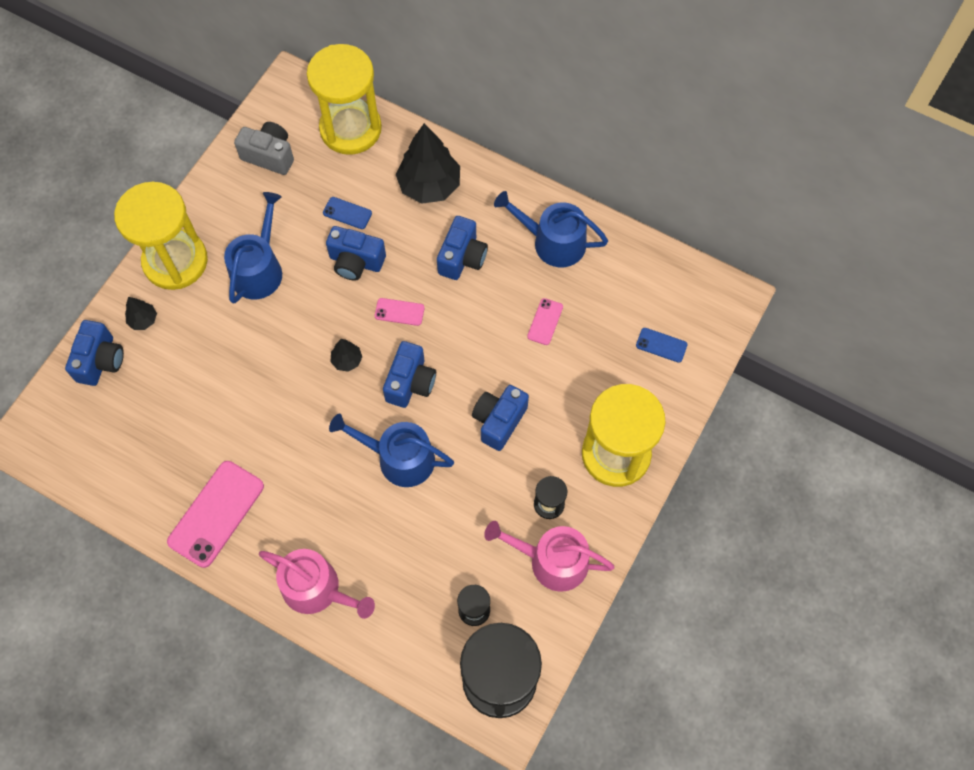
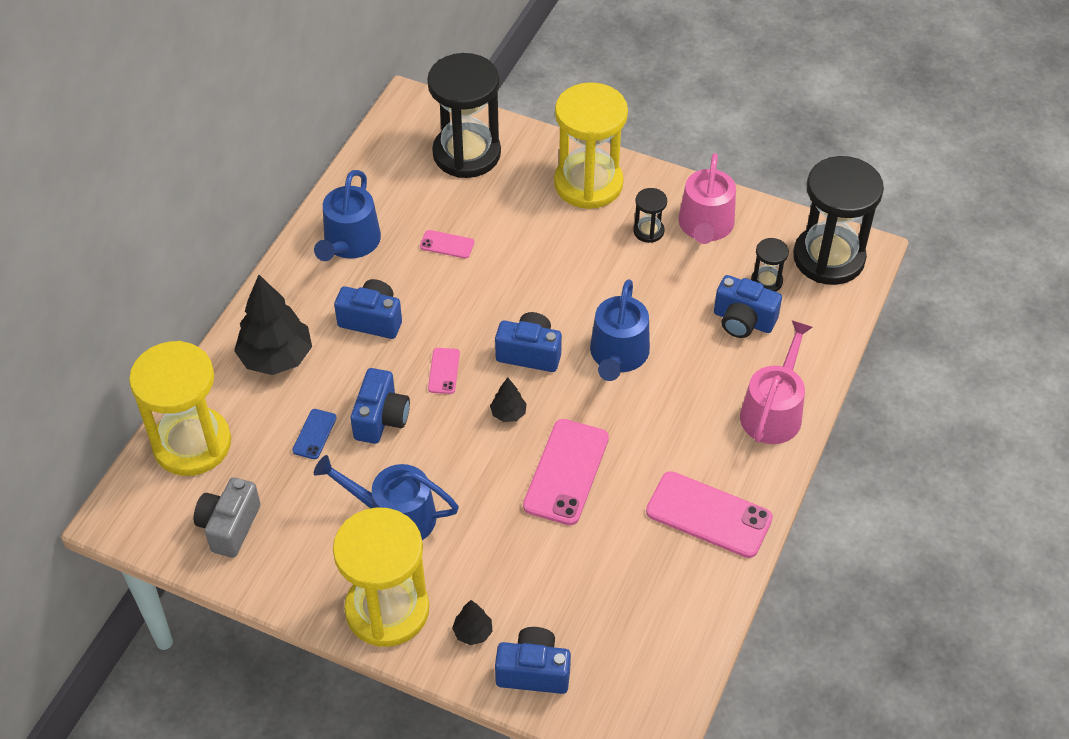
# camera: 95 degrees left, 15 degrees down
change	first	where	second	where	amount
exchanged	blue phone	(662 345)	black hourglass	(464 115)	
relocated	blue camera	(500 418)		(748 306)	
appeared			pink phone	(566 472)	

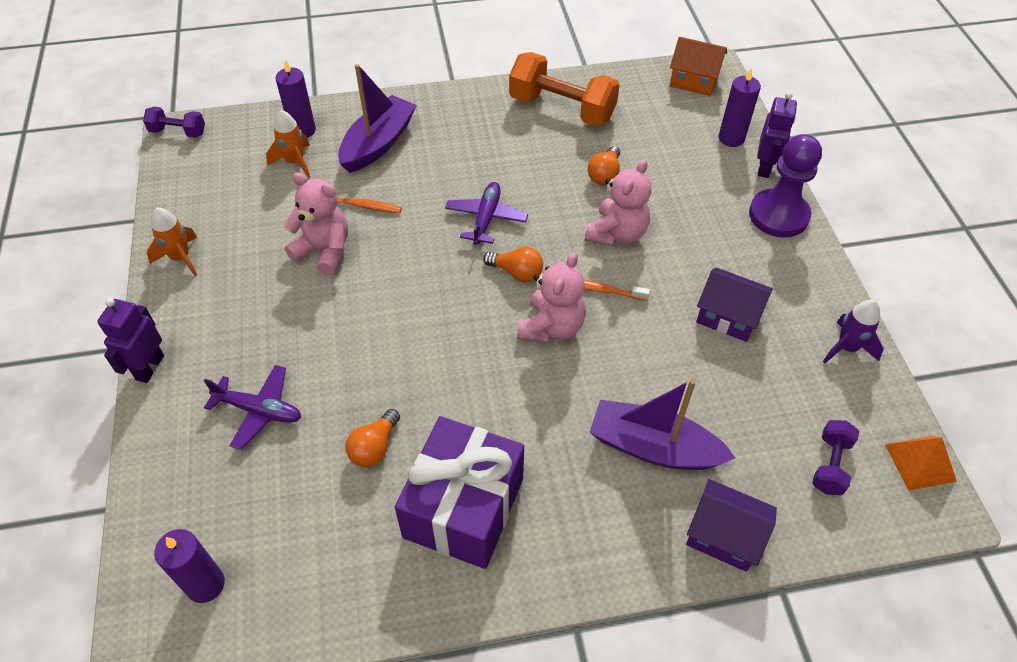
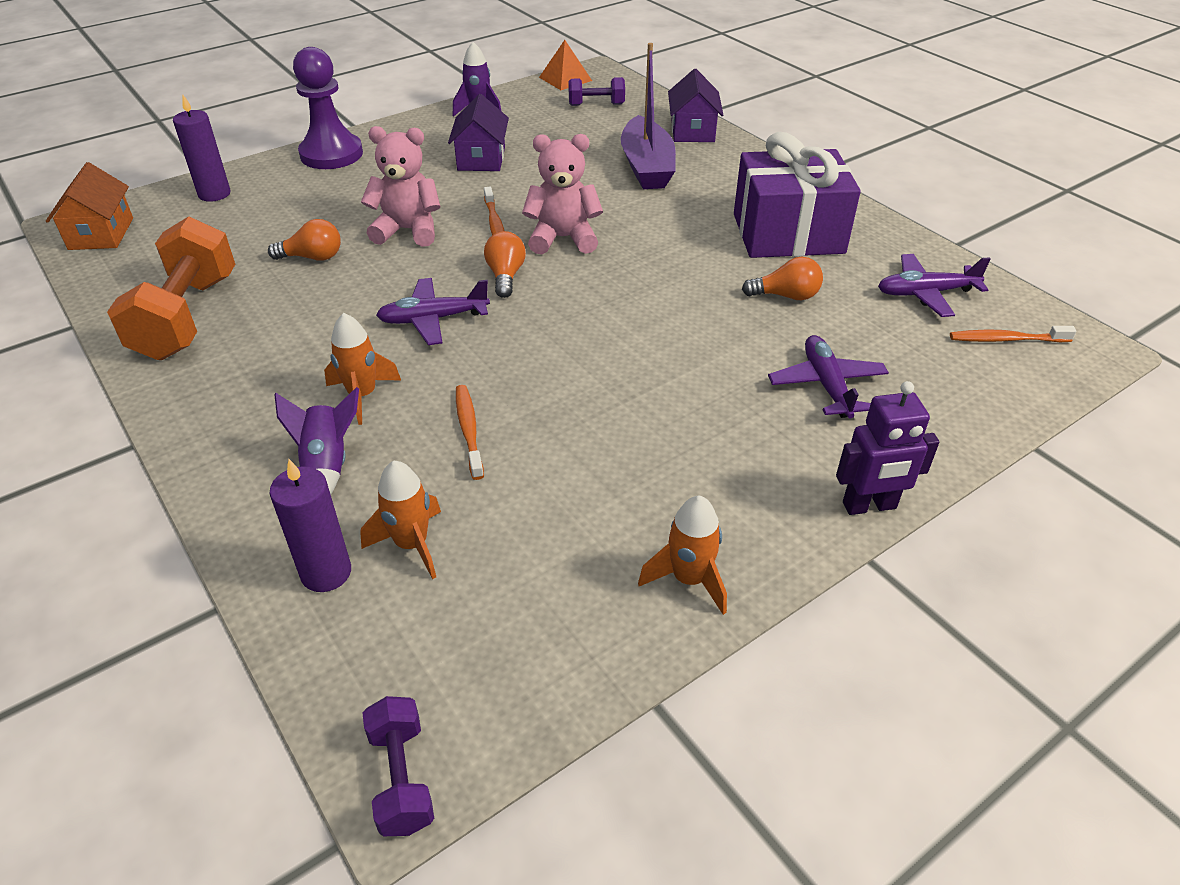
# camera: 115 degrees left, 10 degrees down
change	first	where	second	where	amount
exchanged	purple boat	(377 118)	purple rocket	(316 440)	
missing	purple robot	(777 135)			
missing	pink teddy bear	(315 224)			
exchanged	purple candle	(189 566)	orange toothbrush	(1013 334)	
appeared			purple plane	(934 285)	
appeared			orange rocket	(362 369)	

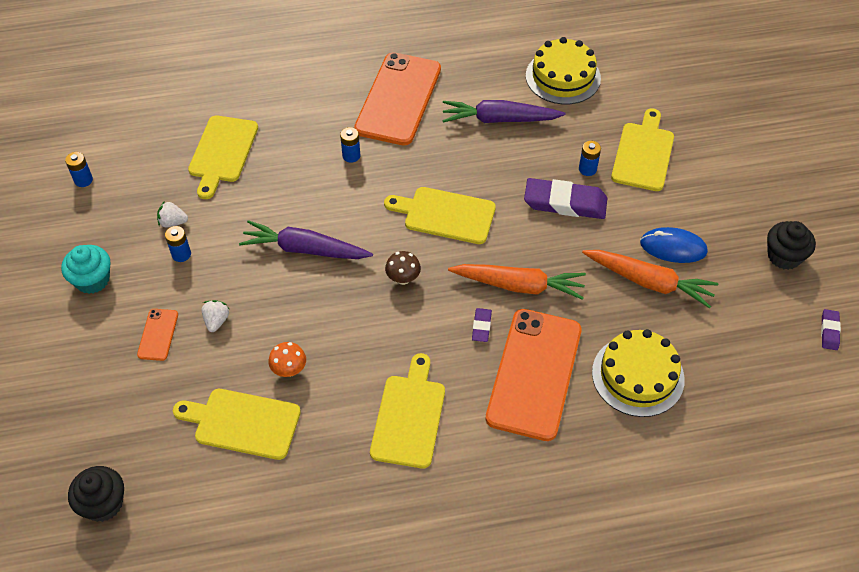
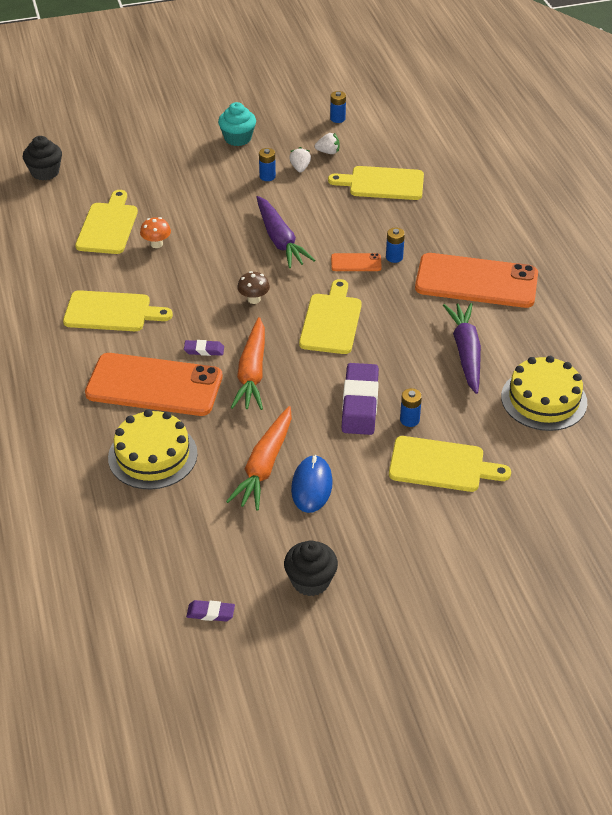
# camera: 85 degrees right, 10 degrees down
change	first	where	second	where	amount
spun	purple carrot	(306 239)		(285 232)	150 degrees clockwise
relocated	white strawberry	(215 316)		(327 143)	
relocated	orange phone	(157 335)		(356 262)	

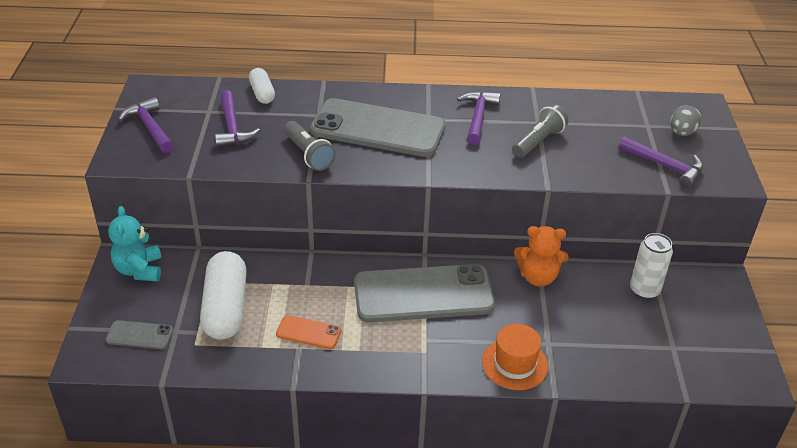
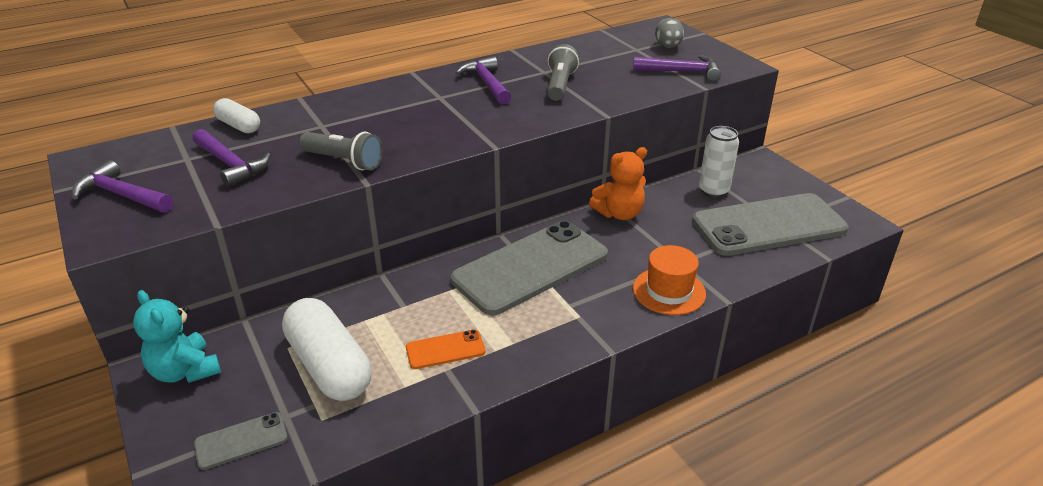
# camera: 30 degrees left, 5 degrees down
change	first	where	second	where	amount
relocated	grey phone	(378 127)		(770 224)	

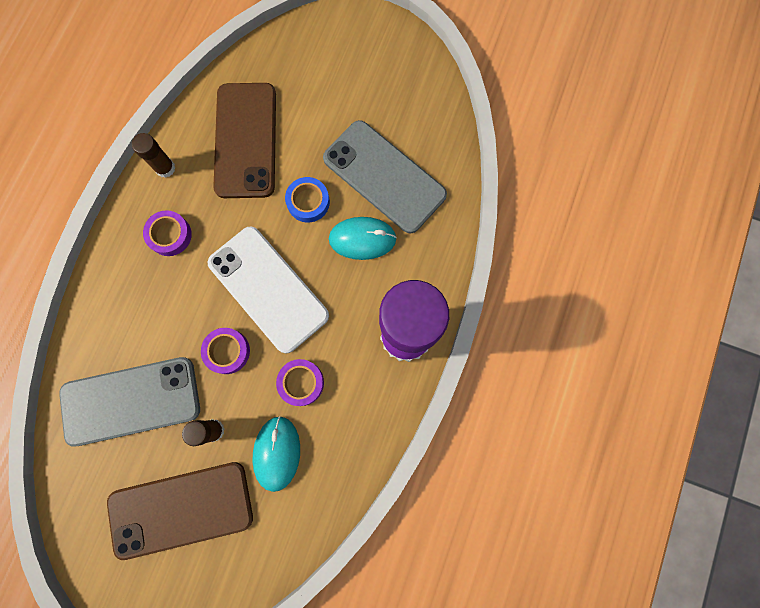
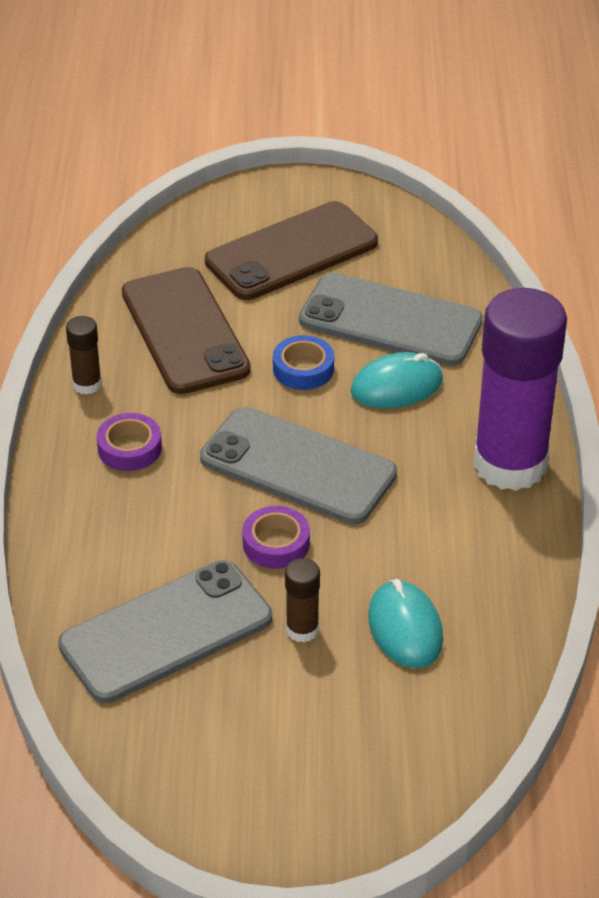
# camera: 20 degrees left, 35 degrees down
change	first	where	second	where	amount
colour	white phone	(268 290)	grey phone	(298 466)	
missing	purple tape	(300 382)			
relocated	brown phone	(180 511)		(291 250)	

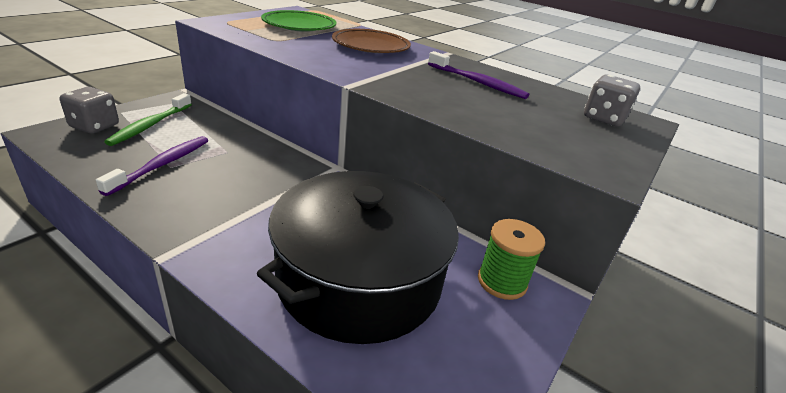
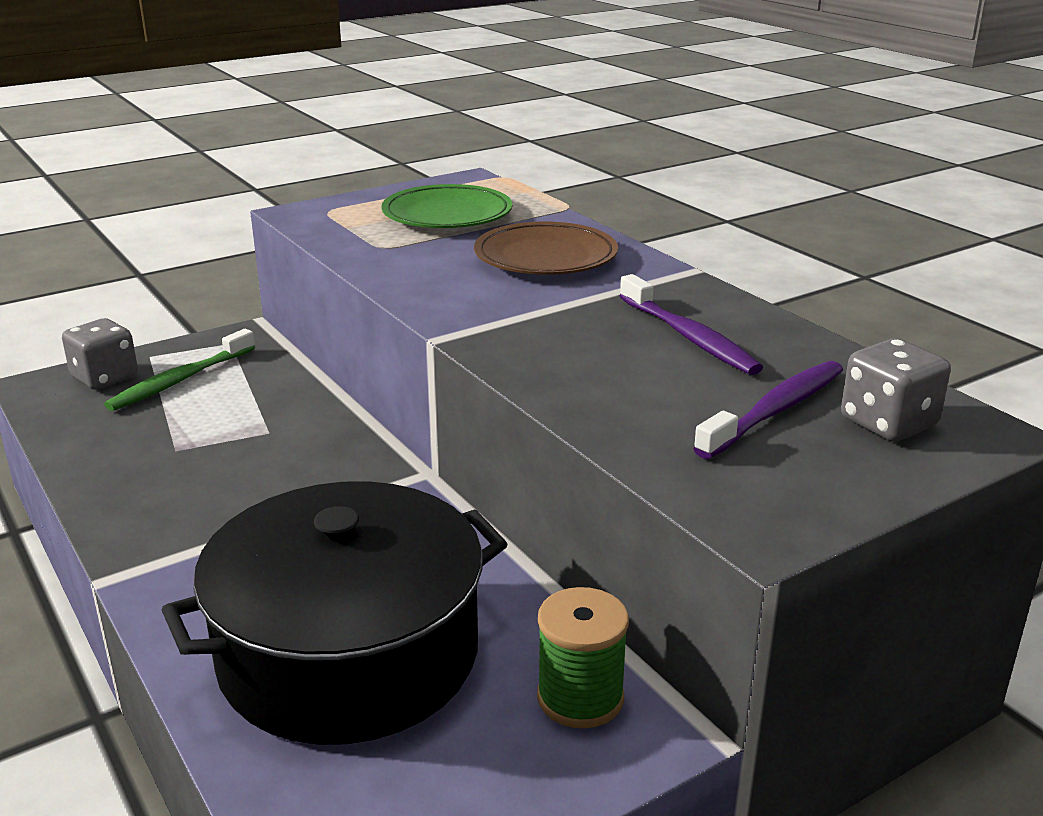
# camera: 25 degrees right, 5 degrees down
change	first	where	second	where	amount
relocated	purple toothbrush	(152 166)		(768 410)	

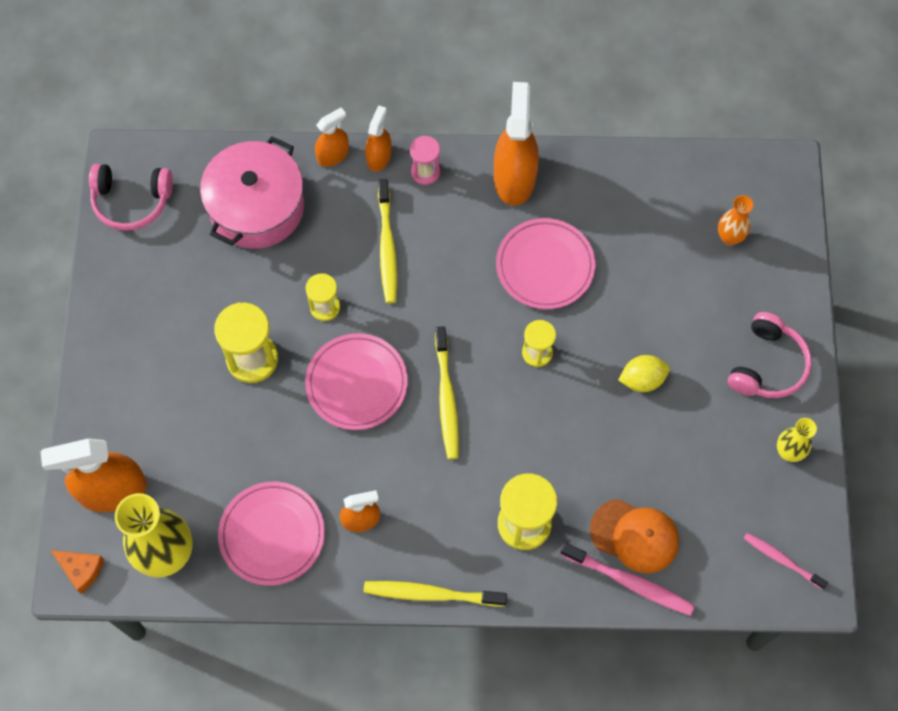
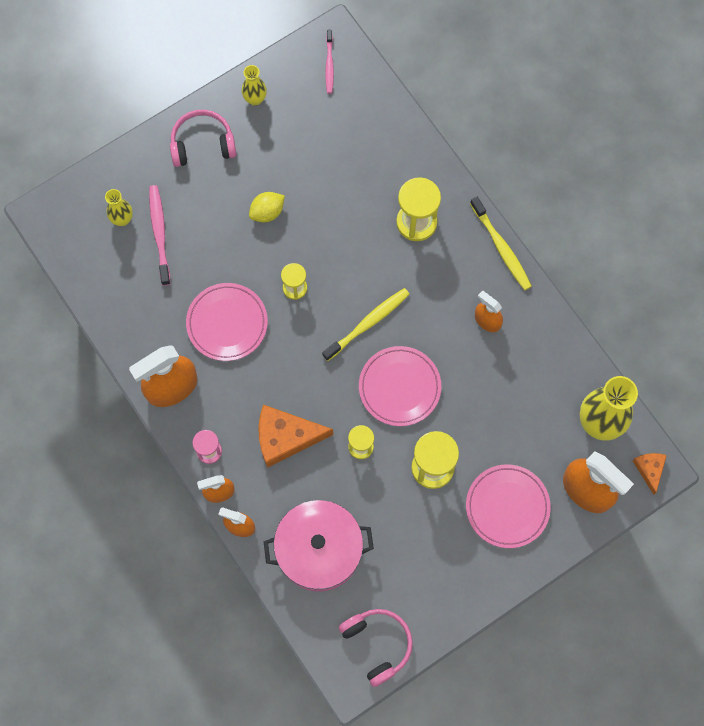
# camera: 125 degrees left, 5 degrees up
change	first	where	second	where	amount
exchanged	yellow toothbrush	(387 241)	orange cheese	(295 436)	
colour	orange vase	(735 220)	yellow vase	(119 207)	
spun	yellow lemon	(644 373)		(267 207)	75 degrees counterclockwise
relocated	pink plate	(271 534)		(508 506)	
missing	orange cap	(634 536)			
relocated	pink toothbrush	(627 579)		(160 235)	

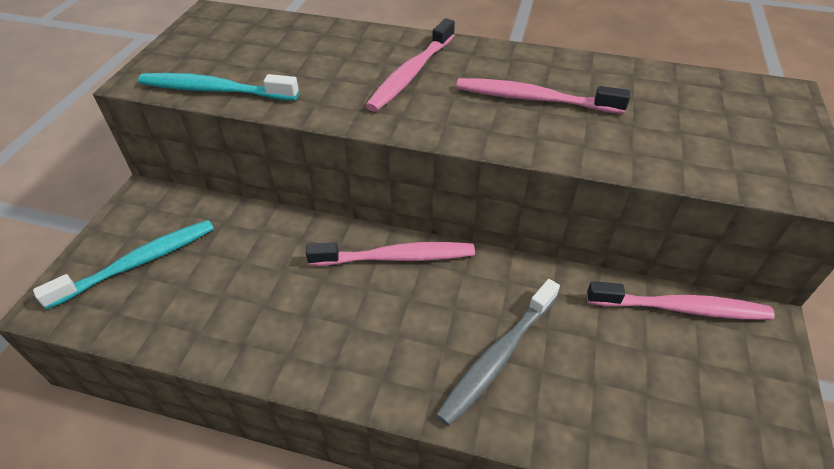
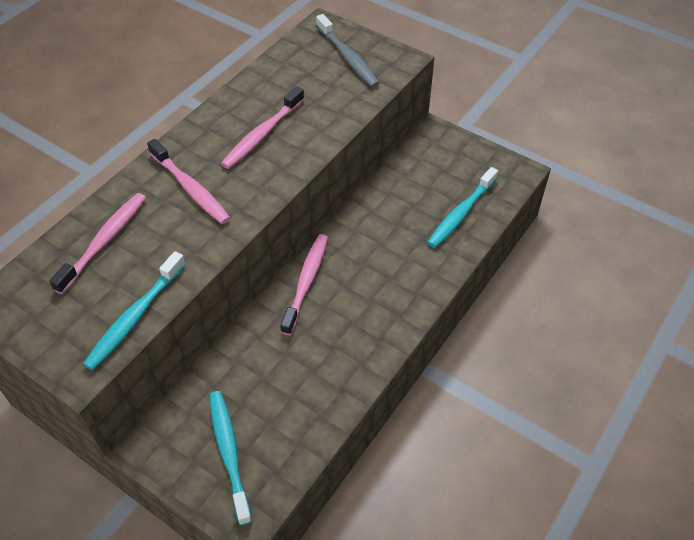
# camera: 70 degrees left, 5 degrees up
change	first	where	second	where	amount
relocated	grey toothbrush	(498 352)		(348 50)	
relocated	pink toothbrush	(681 300)		(97 243)	
appeared			turquoise toothbrush	(462 207)	

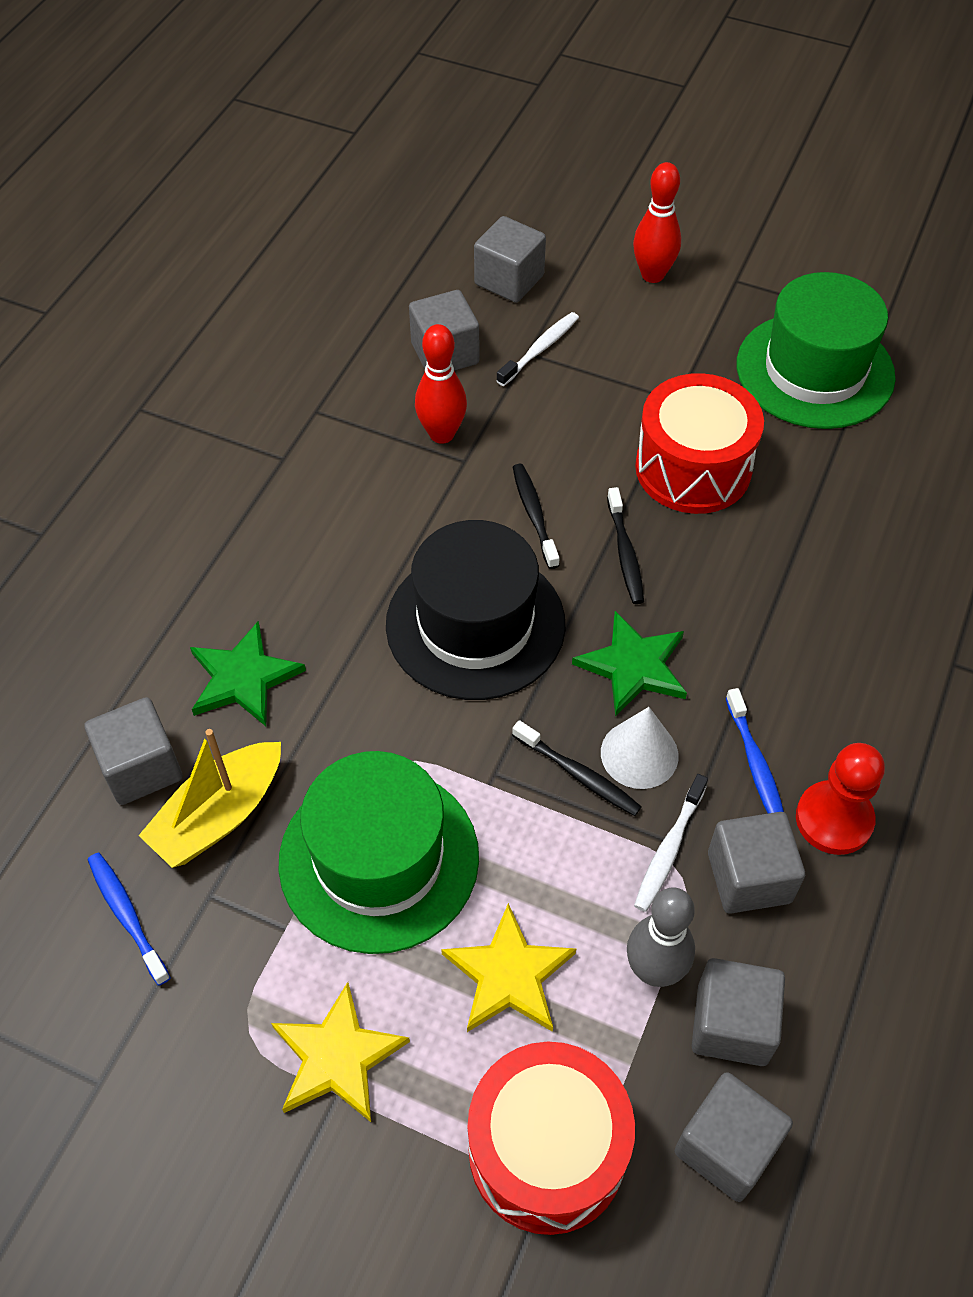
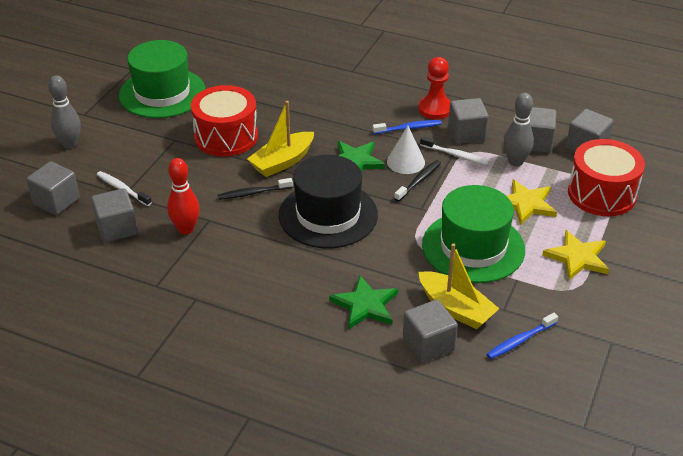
# camera: 90 degrees left, 15 degrees down
change	first	where	second	where	amount
colour	red bowling pin	(657 222)	grey bowling pin	(64 111)	
exchanged	black toothbrush	(625 545)	yellow boat	(280 139)	

